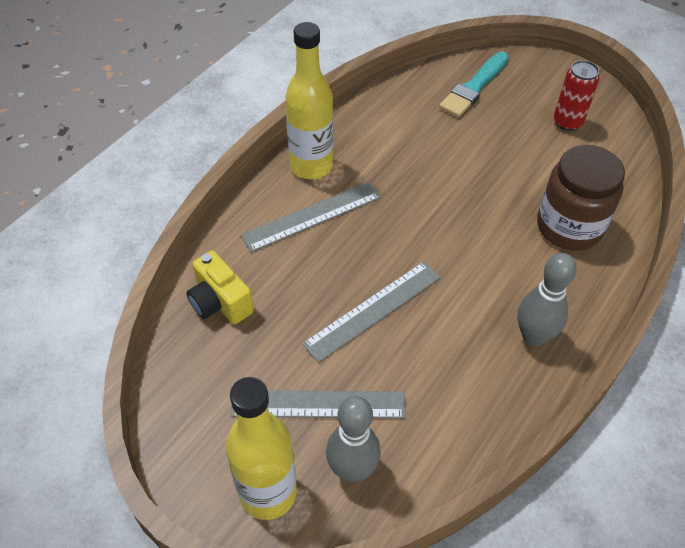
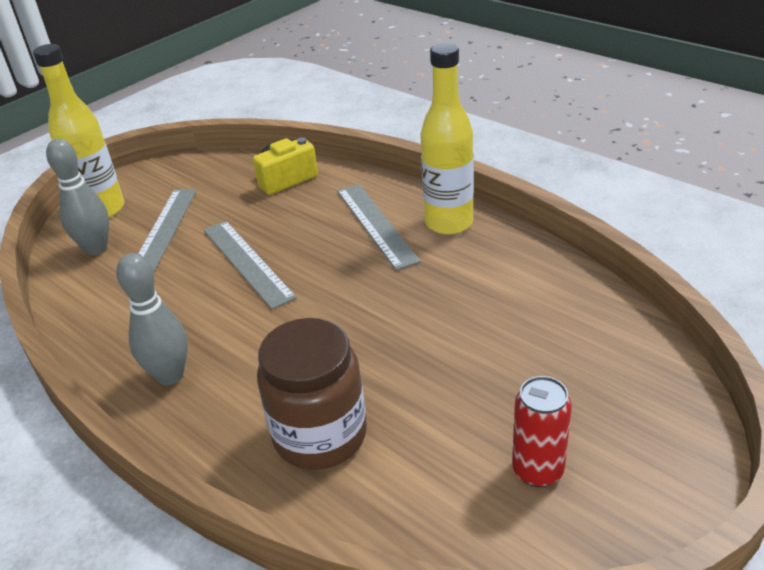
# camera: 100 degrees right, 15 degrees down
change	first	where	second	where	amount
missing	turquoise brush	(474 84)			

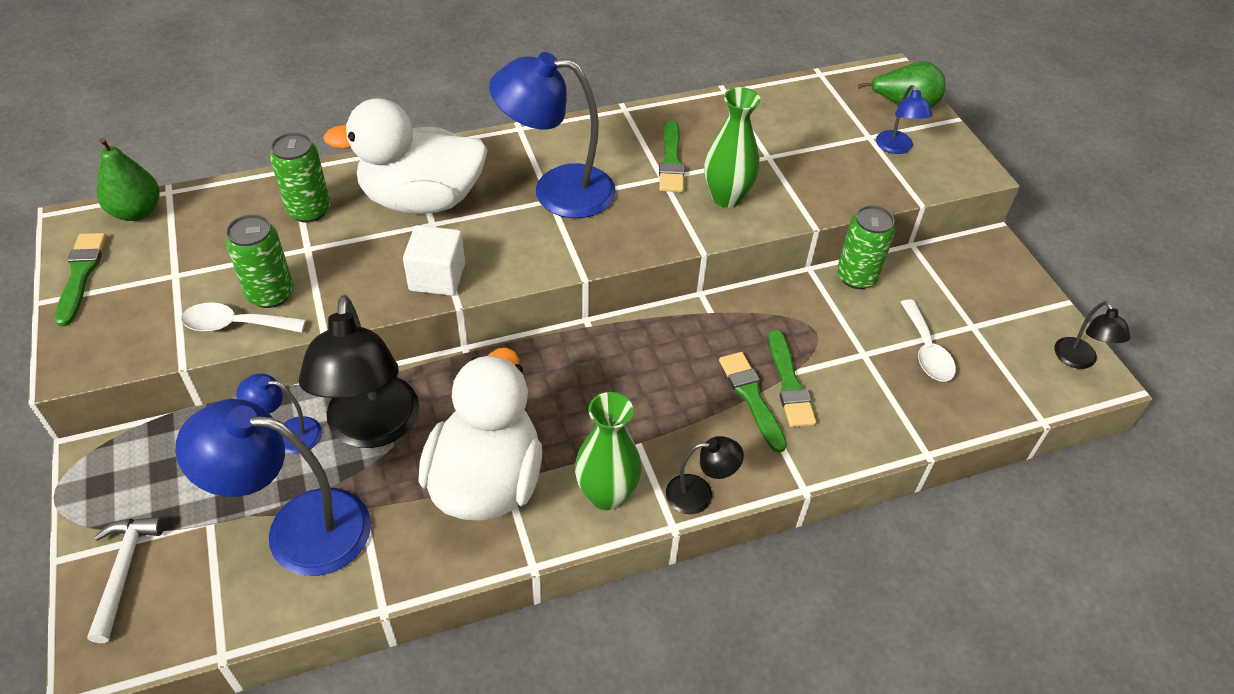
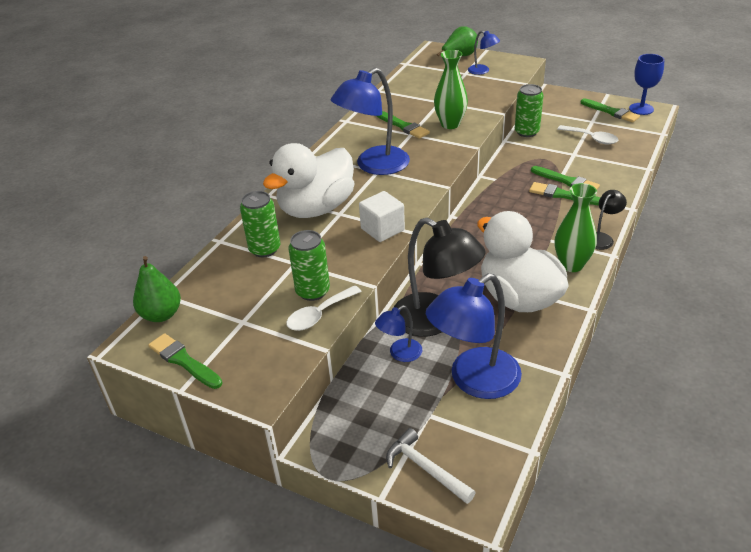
# camera: 40 degrees left, 10 degrees down
change	first	where	second	where	amount
exchanged	black lamp	(1093 335)	blue goblet	(646 84)	
appeared			green brush	(610 110)	

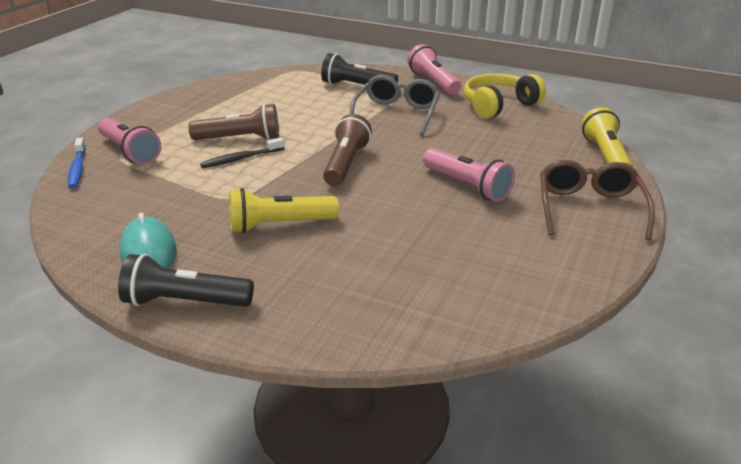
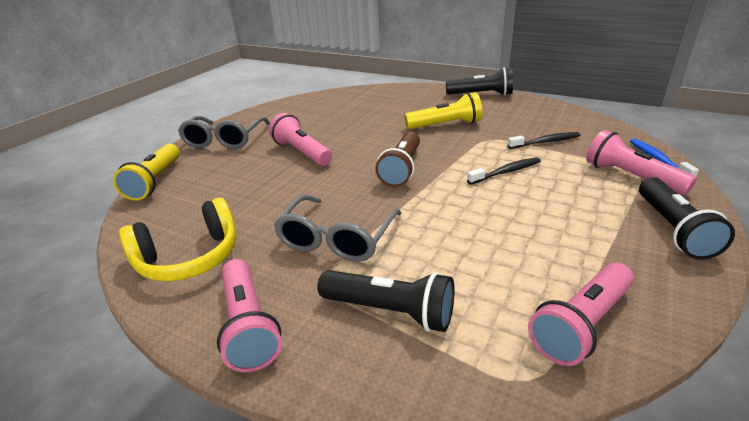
# camera: 175 degrees left, 0 degrees up
change	first	where	second	where	amount
missing	brown flashlight	(234 122)			
colour	brown glasses	(597 200)	grey glasses	(224 132)	
missing	turquoise mouse	(148 240)			
appeared			black toothbrush	(543 140)	
appeared			black flashlight	(687 218)	
appeared			pink flashlight	(581 314)	

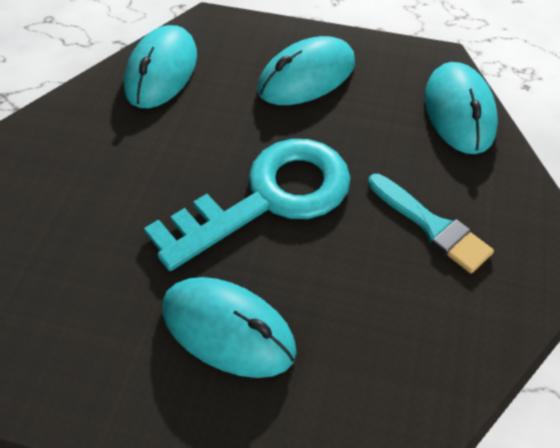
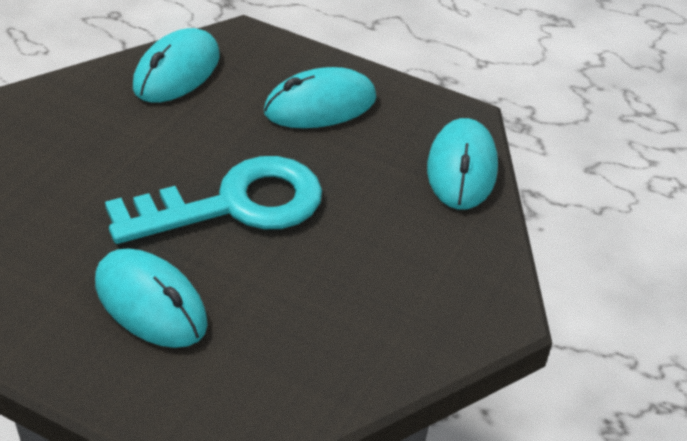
# camera: 10 degrees right, 10 degrees down
change	first	where	second	where	amount
missing	turquoise brush	(431 223)			

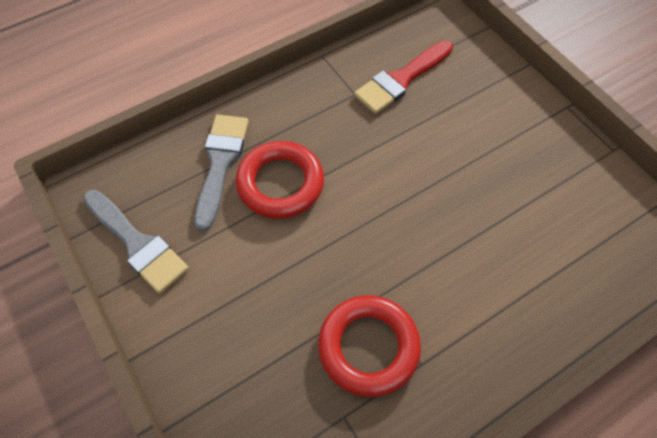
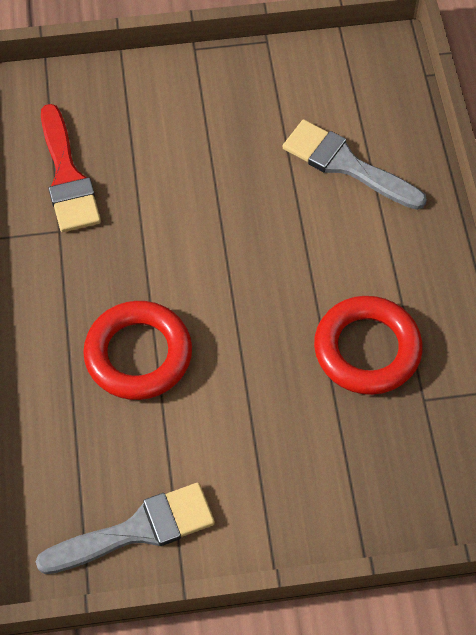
# camera: 65 degrees left, 0 degrees up
change	first	where	second	where	amount
relocated	grey brush	(221 173)		(355 165)	

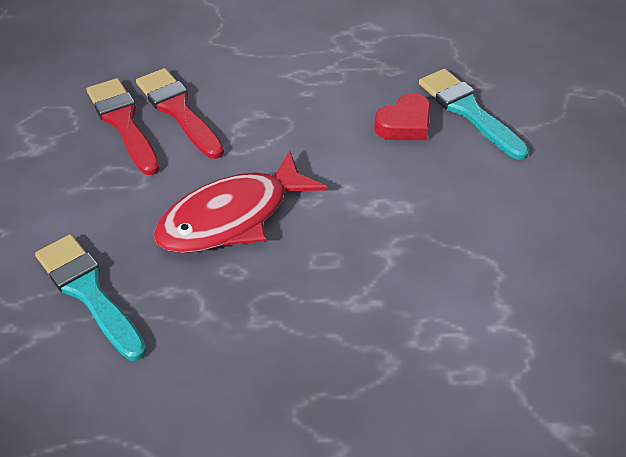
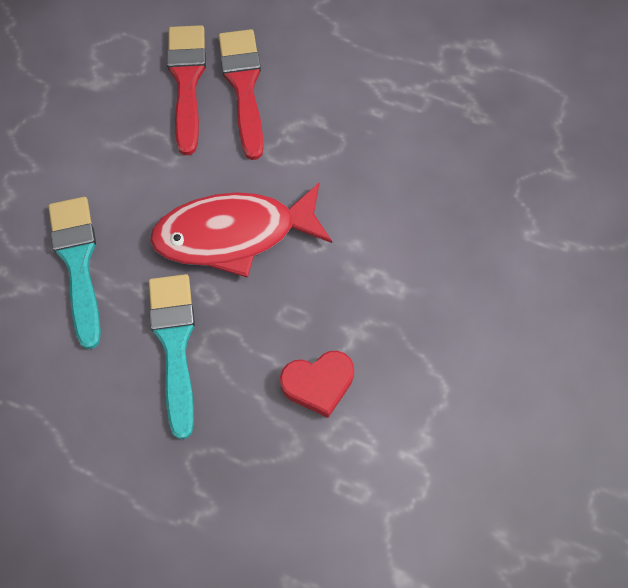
# camera: 25 degrees right, 20 degrees up
change	first	where	second	where	amount
relocated	turquoise brush	(474 114)		(172 356)	
relocated	red heart	(402 116)		(317 384)	

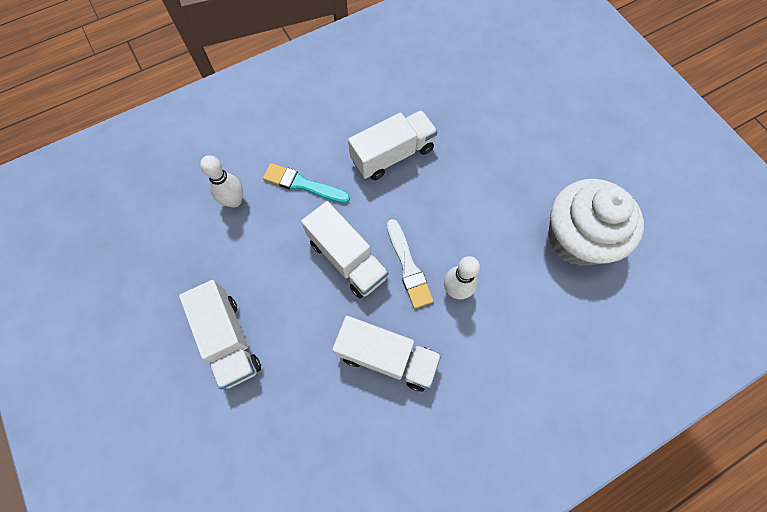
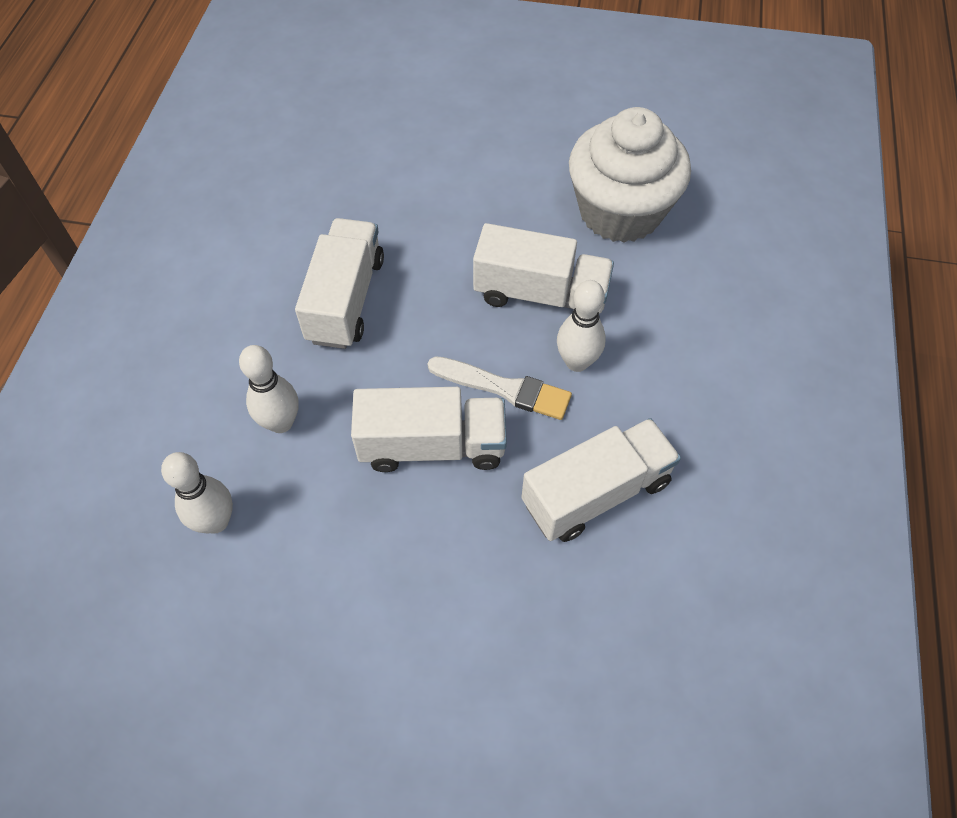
# camera: 50 degrees left, 10 degrees down
change	first	where	second	where	amount
exchanged	turquoise brush	(306 183)	white bowling pin	(268 389)	
relocated	white truck	(220 334)		(543 268)	

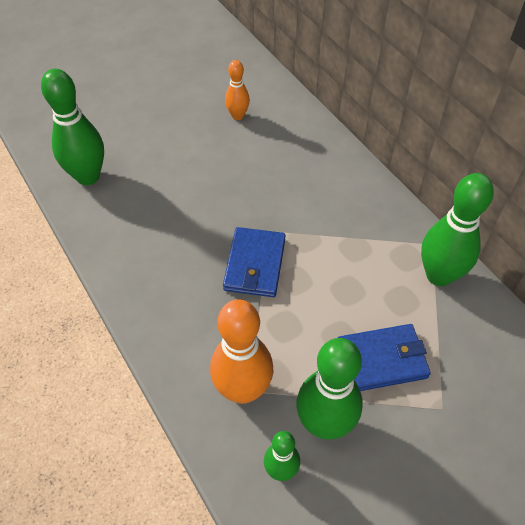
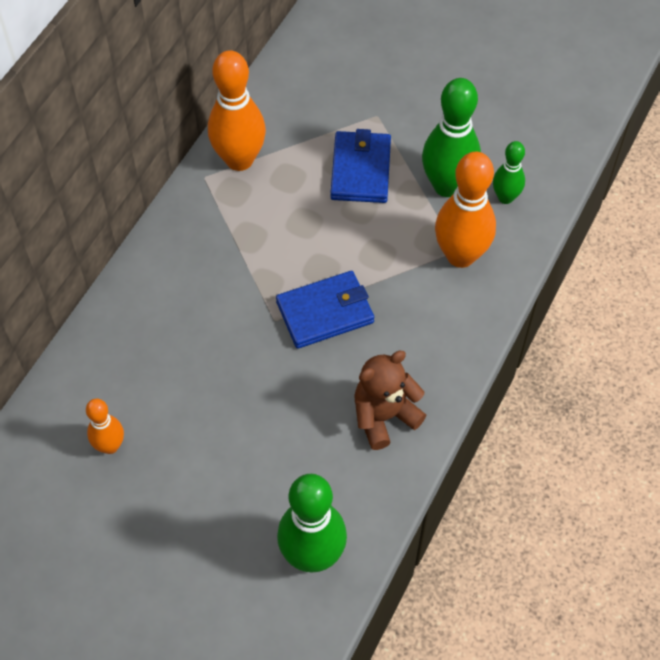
# camera: 120 degrees left, 5 degrees up
change	first	where	second	where	amount
colour	green bowling pin	(457 229)	orange bowling pin	(237 110)	
spun	blue wallet	(384 357)		(360 166)	45 degrees clockwise
appeared			brown teddy bear	(390 400)	

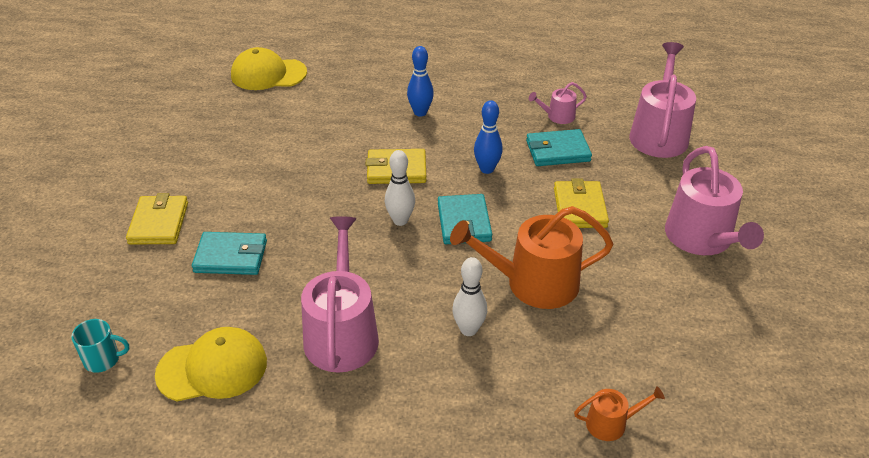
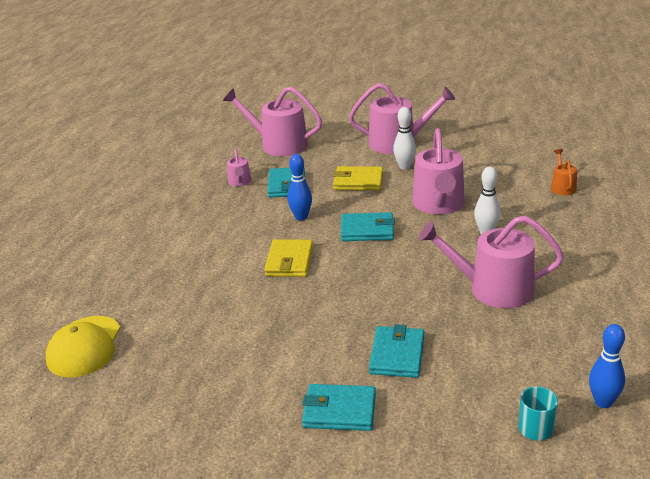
# camera: 80 degrees left, 10 degrees down
change	first	where	second	where	amount
relocated	blue bowling pin	(420 81)		(607 366)	
relocated	white bowling pin	(400 188)		(404 138)	
colour	yellow wallet	(157 219)	turquoise wallet	(339 407)	
colour	orange watering can	(531 257)	pink watering can	(438 171)	
missing	yellow cap	(211 364)			

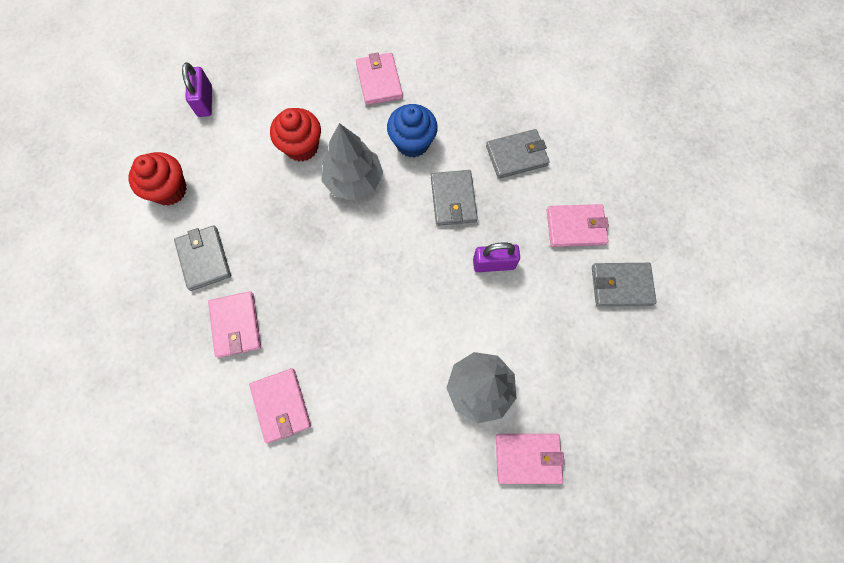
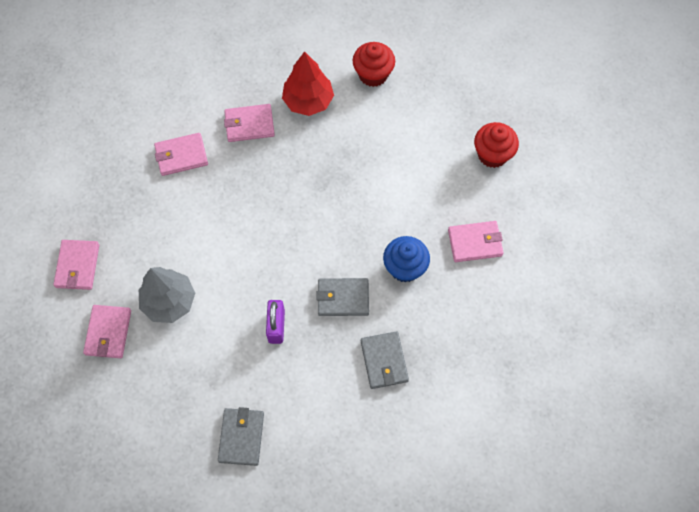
# camera: 95 degrees right, 5 degrees down
change	first	where	second	where	amount
missing	purple padlock	(197 89)			
relocated	red cupcake	(295 134)		(496 145)	
missing	grey tree	(352 161)			
relocated	pink wallet	(578 225)		(76 265)	
exchanged	grey wallet	(202 258)	red tree	(308 83)	

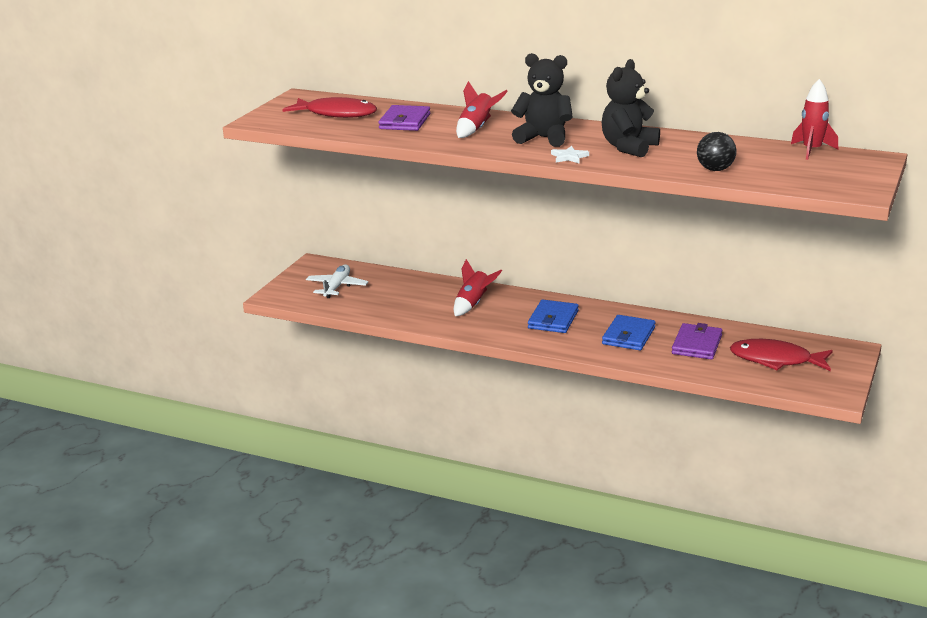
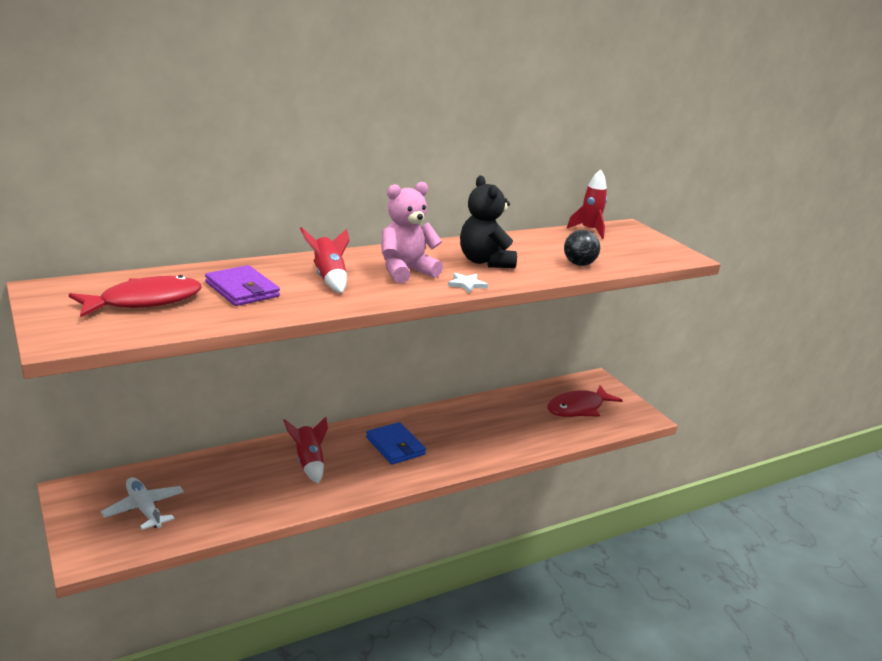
# camera: 55 degrees left, 0 degrees up
change	first	where	second	where	amount
colour	black teddy bear	(542 100)	pink teddy bear	(412 232)	
missing	blue wallet	(629 332)			
missing	purple wallet	(697 341)			

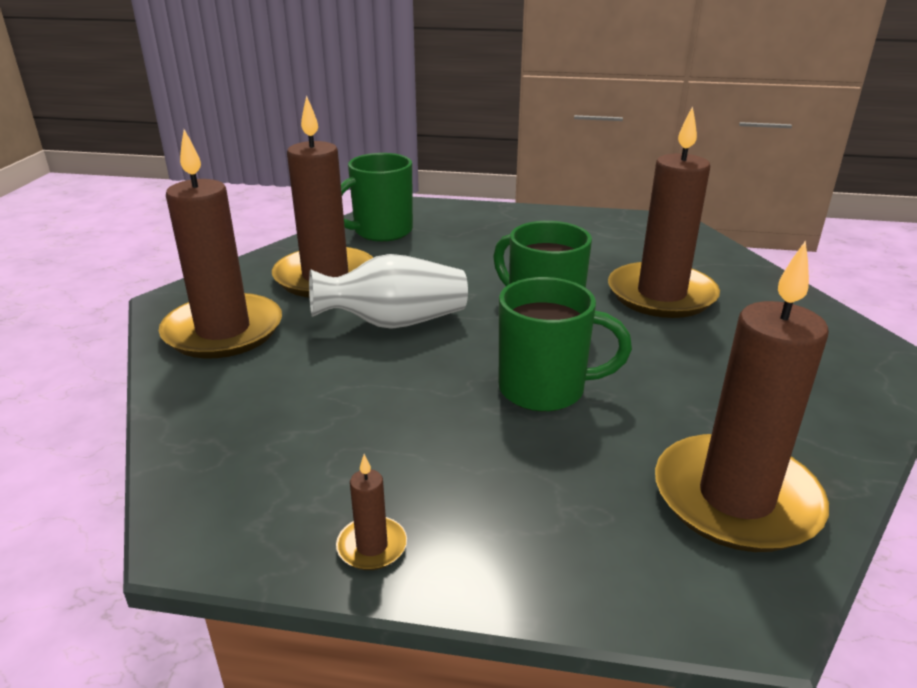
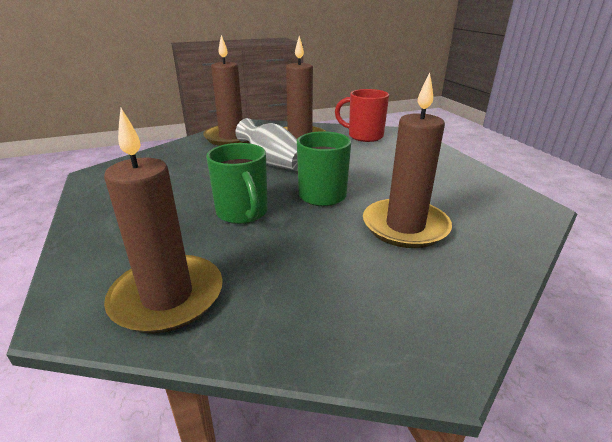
# camera: 60 degrees right, 0 degrees up
change	first	where	second	where	amount
colour	green mug	(377 197)	red mug	(362 115)	
colour	white vase	(388 291)	grey vase	(266 144)	
missing	brown candle	(371 512)			

